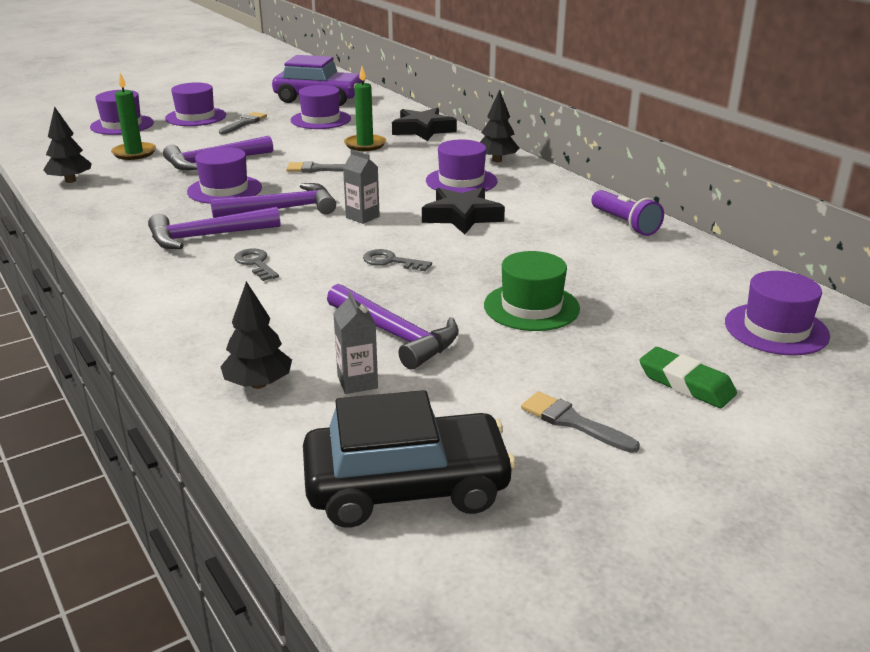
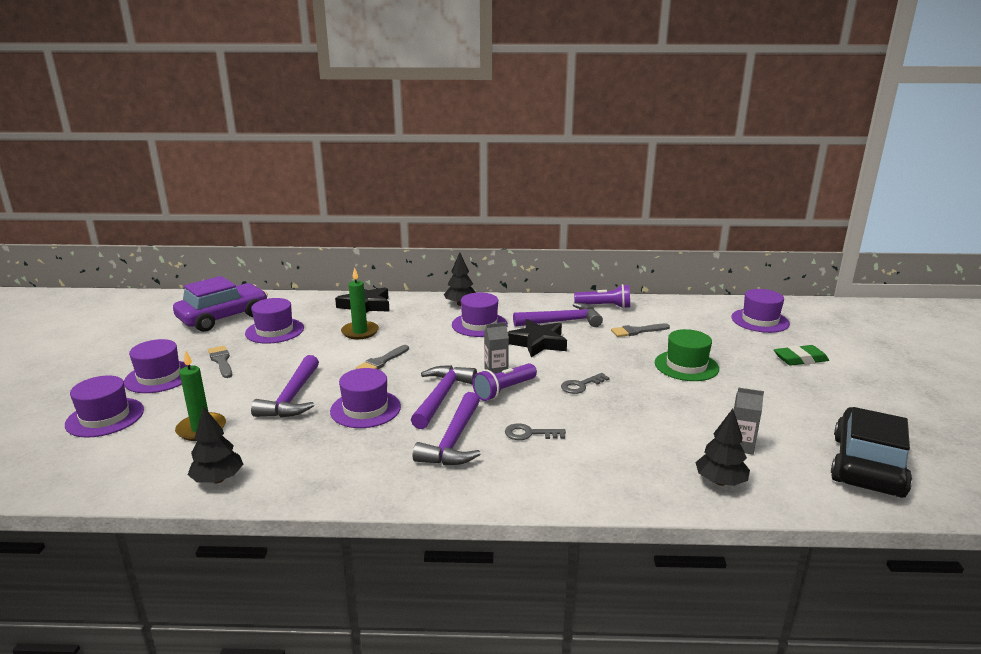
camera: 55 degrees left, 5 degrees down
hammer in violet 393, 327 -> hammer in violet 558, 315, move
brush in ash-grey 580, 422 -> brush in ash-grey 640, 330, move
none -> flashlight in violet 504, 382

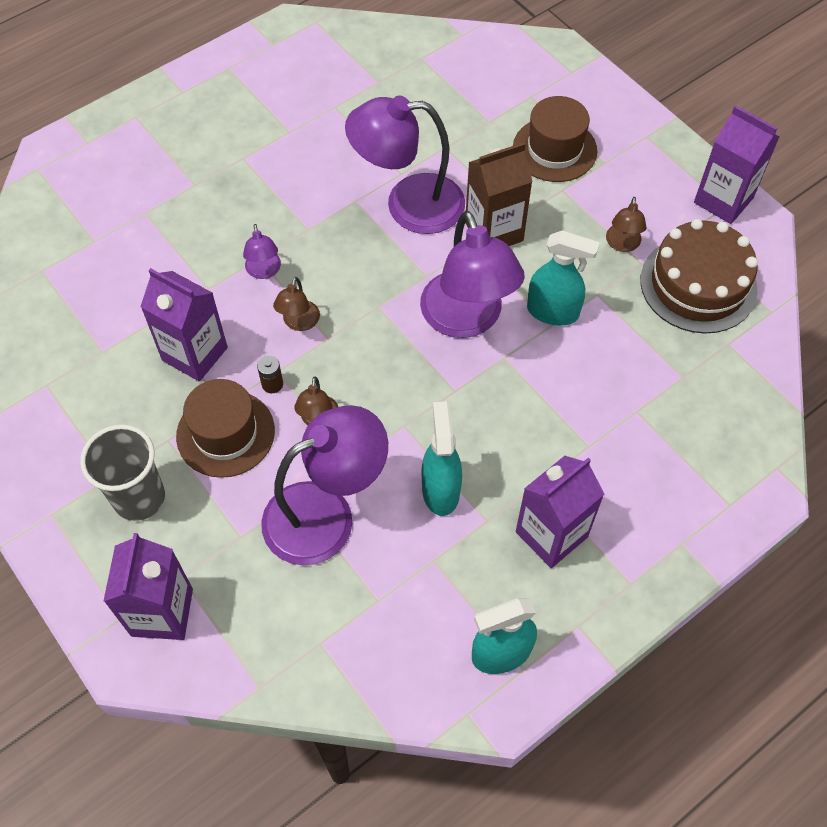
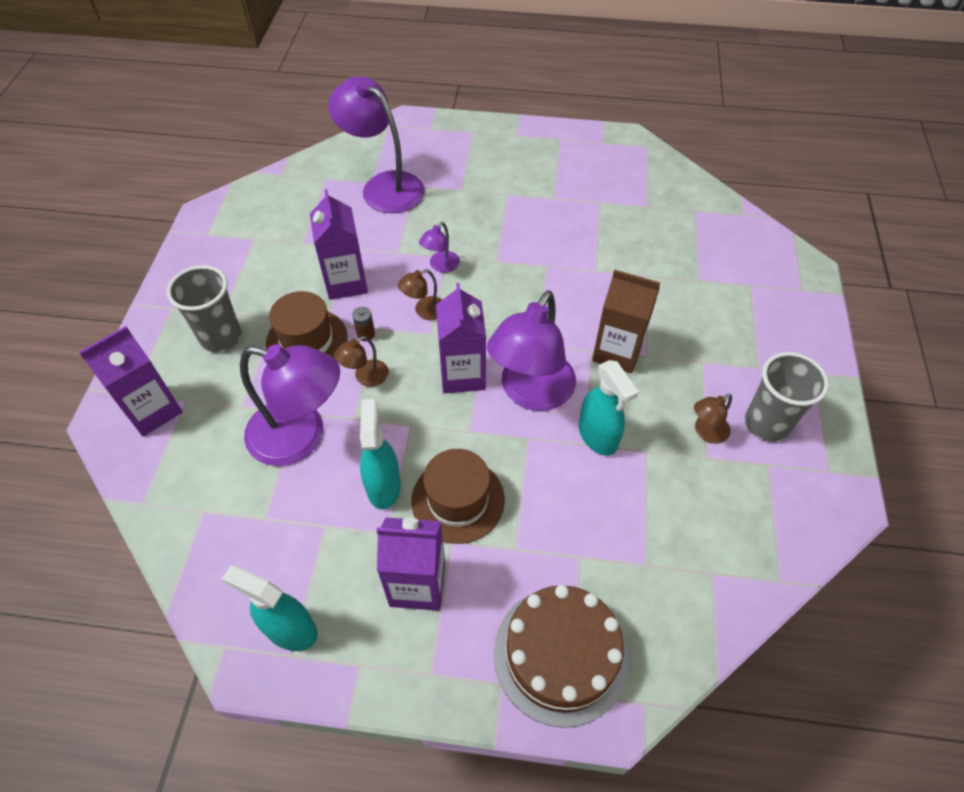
camera: 45 degrees right, 5 degrees down
reading lamp in violet 405, 165 -> reading lamp in violet 376, 144, move
spray bottle in teal 442, 458 -> spray bottle in teal 380, 454, 45 degrees counterclockwise
tall hat in dark brown 555, 139 -> tall hat in dark brown 458, 496, move
gateau in dark brown 699, 276 -> gateau in dark brown 561, 656, move
milk carton in violet 736, 164 -> milk carton in violet 461, 338, move
none -> cup in ash-grey 787, 397

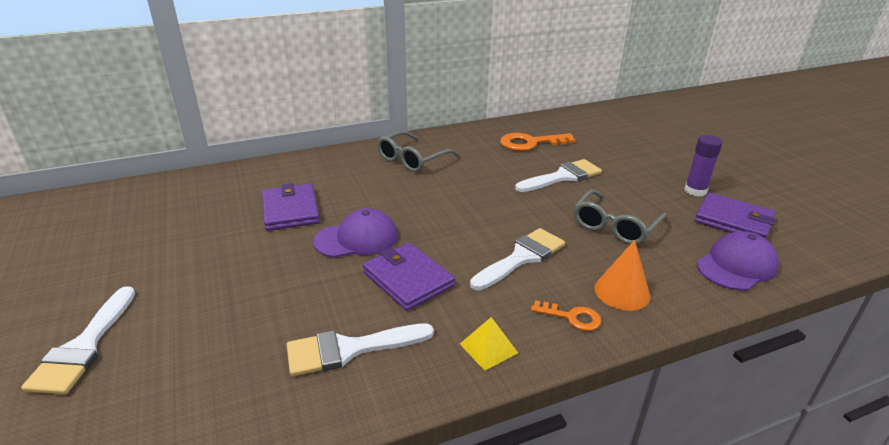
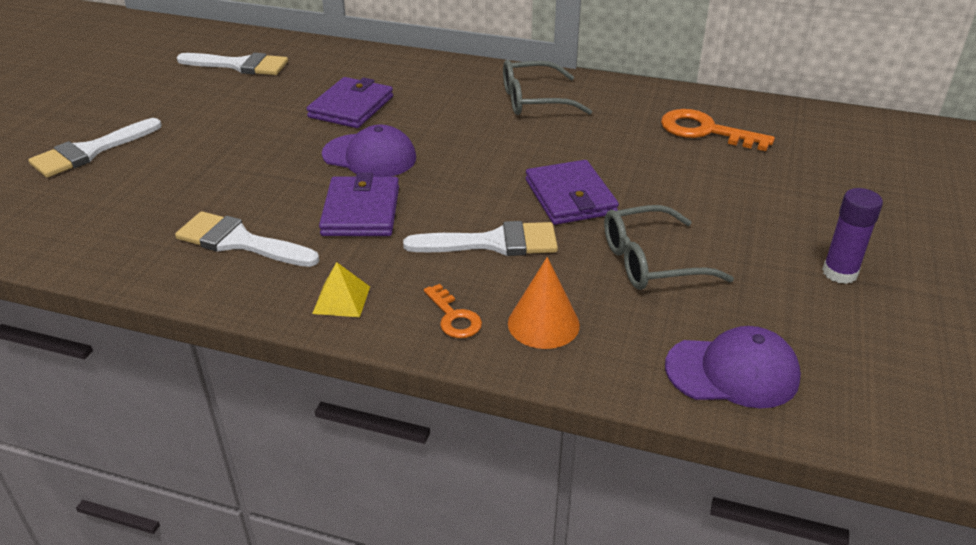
camera: 40 degrees right, 5 degrees up
brush in pure white 558, 175 -> brush in pure white 232, 64, move
wallet in violet 735, 216 -> wallet in violet 572, 192, move

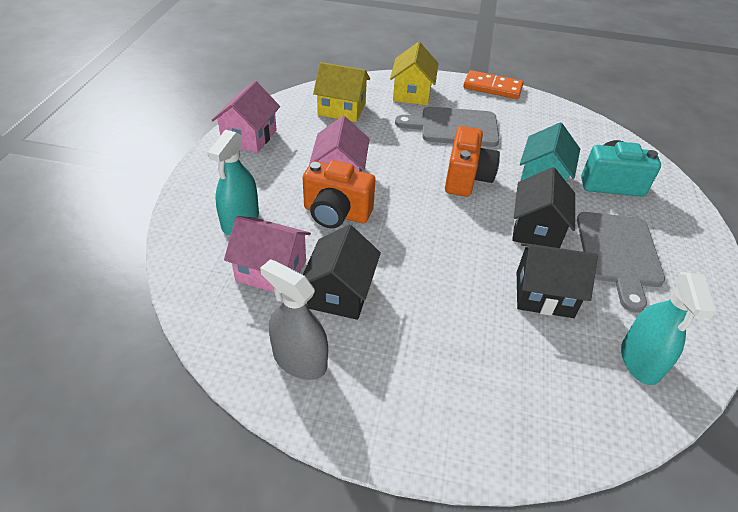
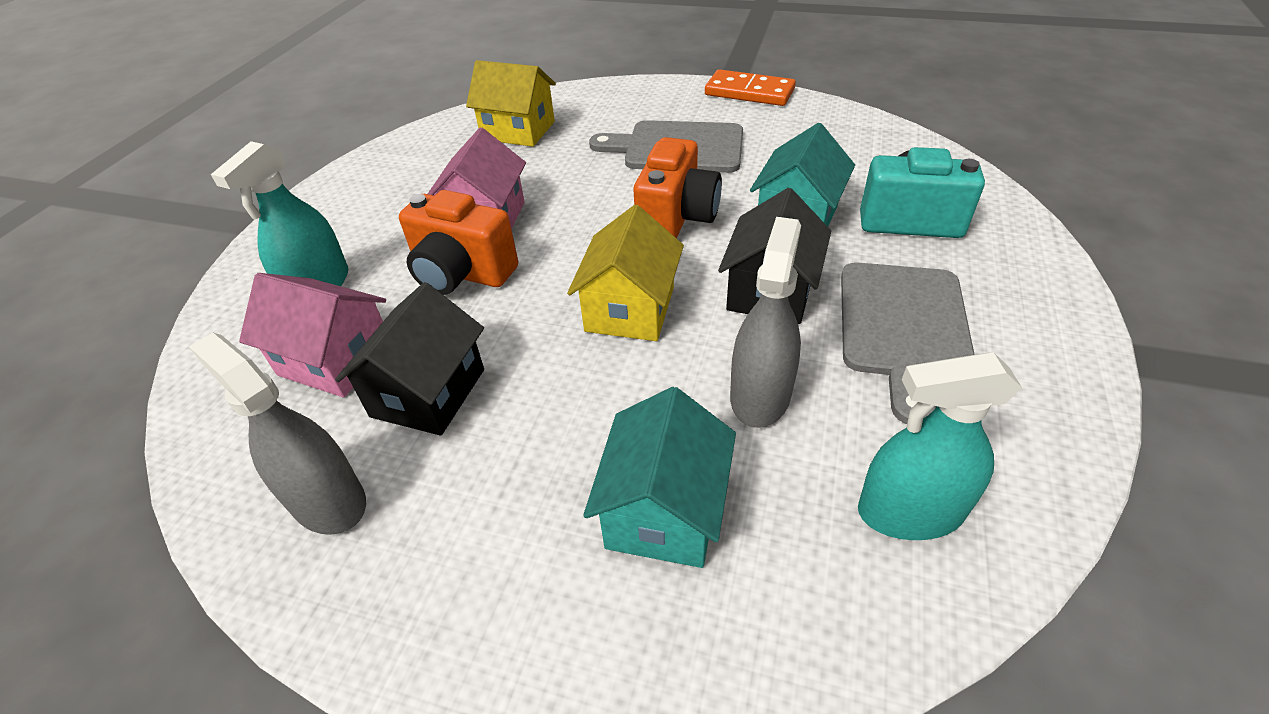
camera: 10 degrees right, 0 degrees up
toy house in rosy 246, 117 -> none
toy house in bright yellow 414, 73 -> toy house in bright yellow 625, 273, move
toy house in ebony 557, 280 -> spray bottle in ash-grey 765, 322
spray bottle in teal 668, 328 -> spray bottle in teal 940, 446, 75 degrees clockwise
none -> toy house in teal 659, 477

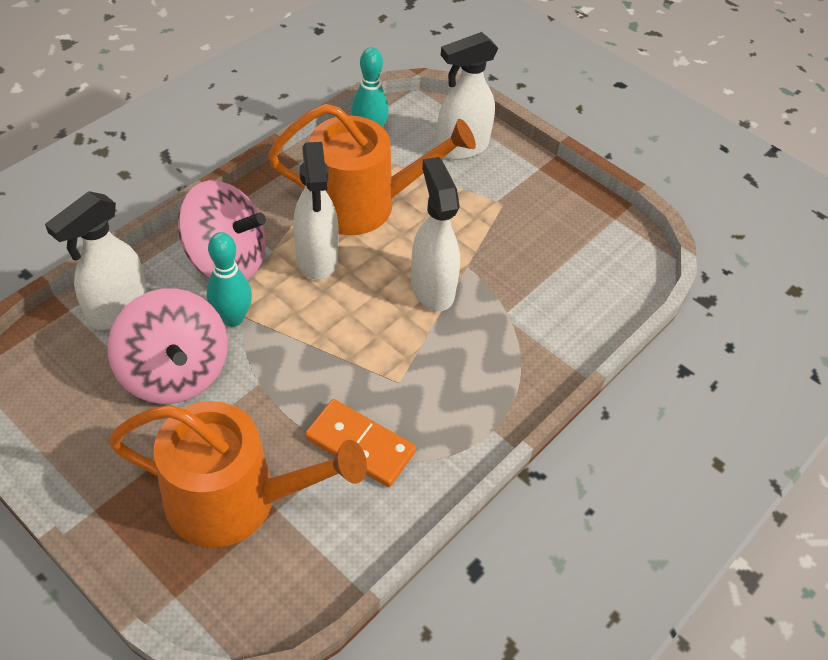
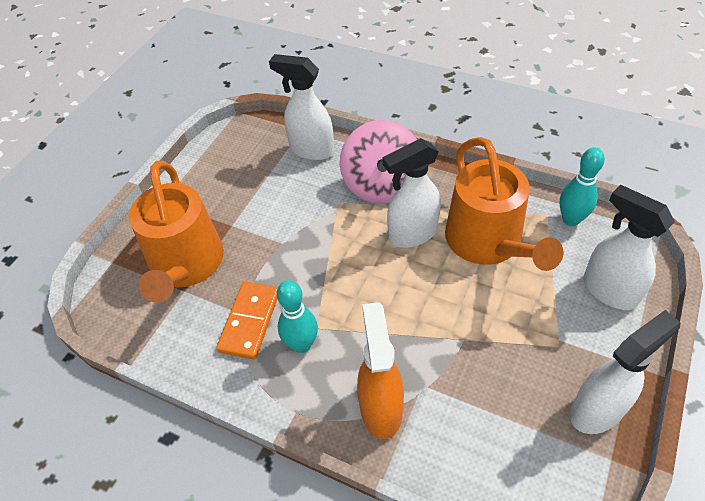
camera: 80 degrees right, 0 degrees up
toy top in rosy 168, 346 -> none
bowling pin in teal 229, 279 -> bowling pin in teal 297, 316, move
spray bottle in pure white 435, 234 -> spray bottle in pure white 625, 372, move
none -> spray bottle in orange-coloured 380, 370

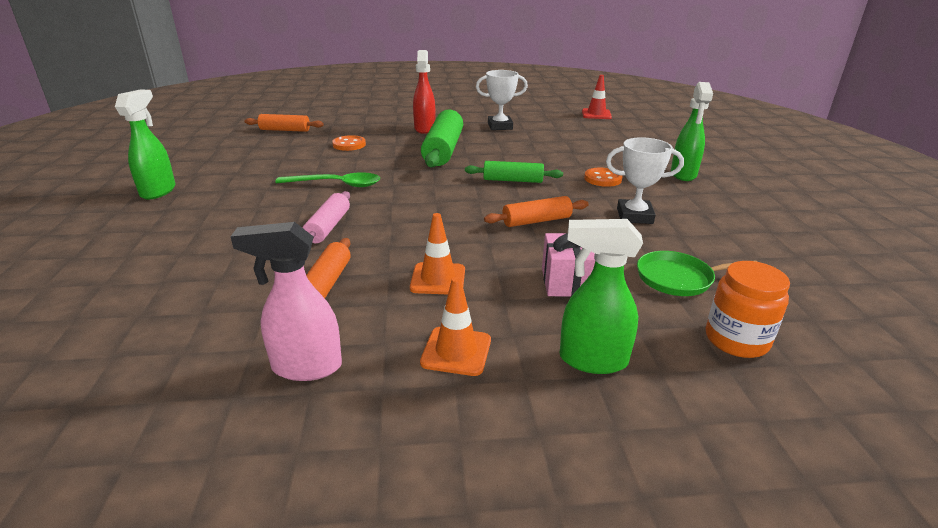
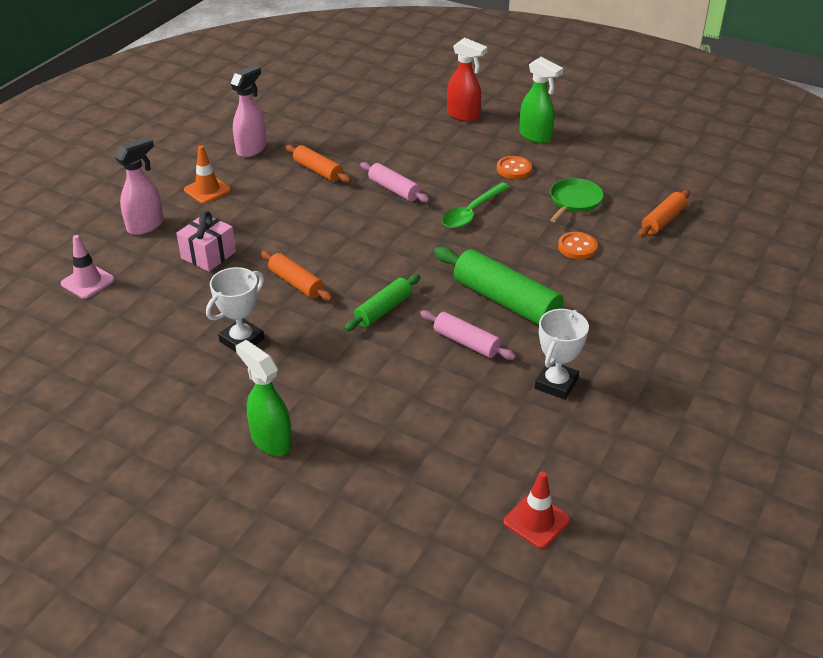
camera: 125 degrees right, 10 degrees up
road cone in orange-coloured 437, 254 -> none
spray bottle in scarlet 424, 92 -> spray bottle in scarlet 467, 79, move
pastry roller in orange-coloured 536, 211 -> pastry roller in orange-coloured 297, 276, 60 degrees counterclockwise
spray bottle in green 601, 296 -> spray bottle in rosy 139, 186
button in orange-coloured 603, 177 -> button in orange-coloured 514, 167, move
pan in green 697, 273 -> pan in green 577, 200, move
jam jar in orange-coloured 748, 309 -> road cone in rosy 87, 267
none -> pastry roller in rosy 468, 335

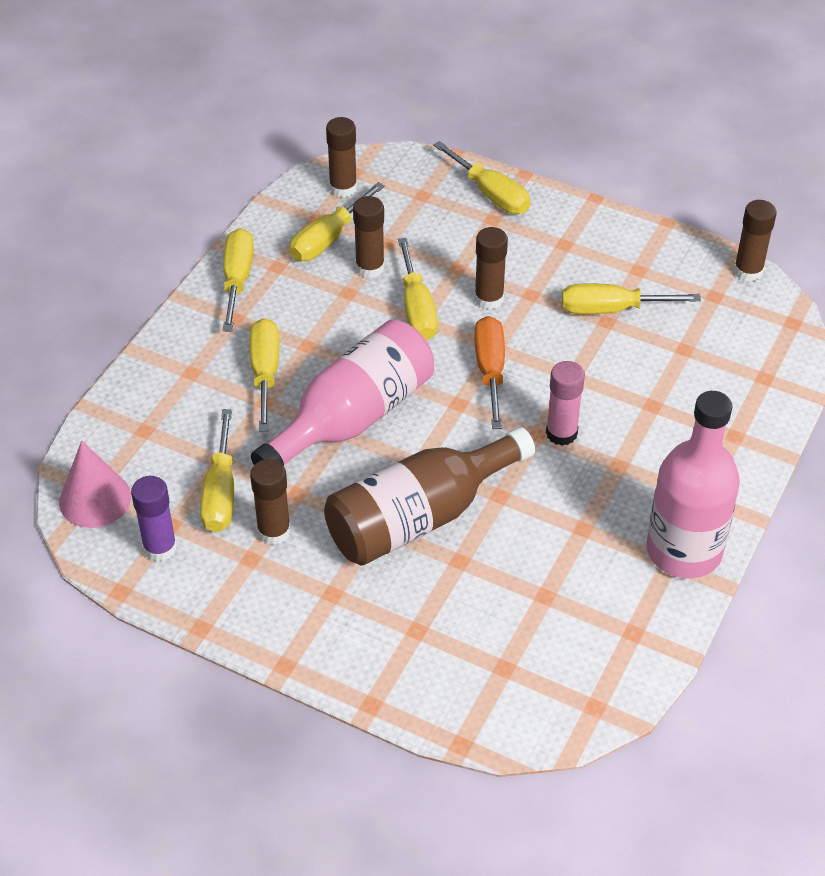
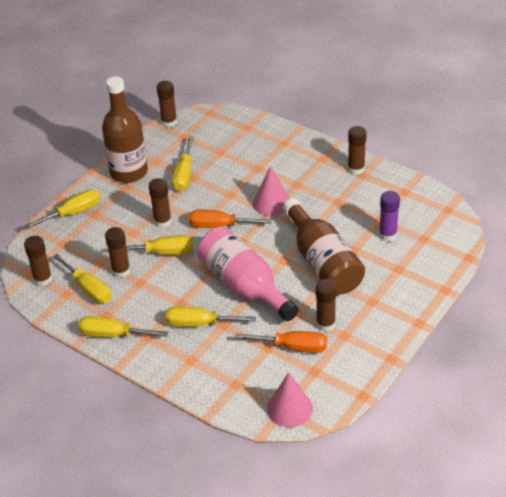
camera: 80 degrees left, 5 degrees down
stick of glue in violet 154, 519 -> stick of glue in violet 389, 216, move
screwdriver in bright yellow 217, 470 -> screwdriver in orange-coloured 281, 342
stick of glue in rosy 565, 403 -> cone shape in rosy 271, 191
drink bottle in rosy 693, 484 -> stick of glue in dark brown 357, 150
none -> drink bottle in dark brown 125, 129

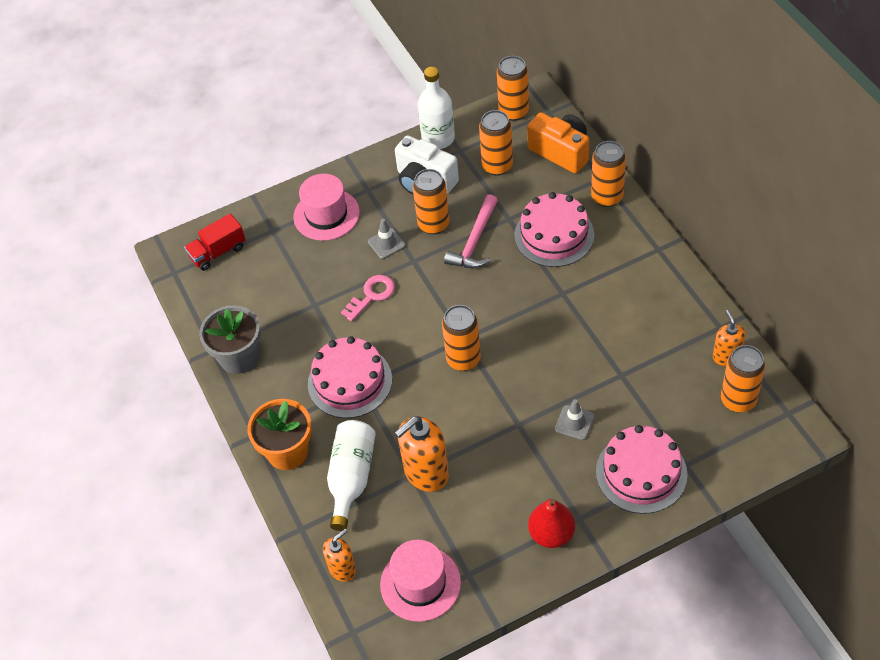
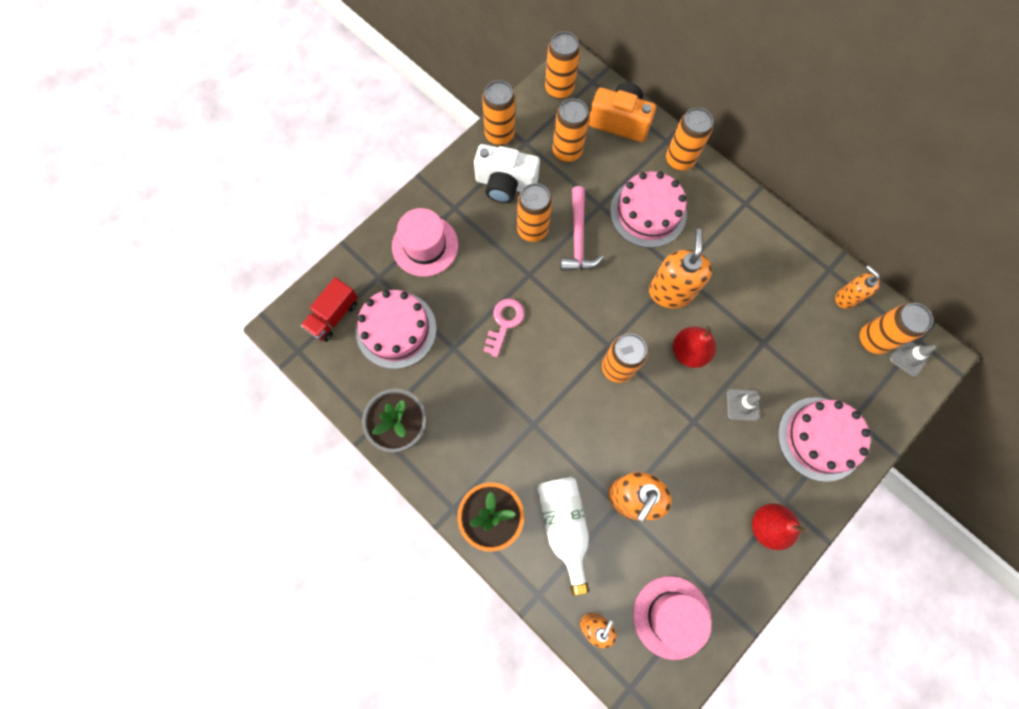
camera: 25 degrees left, 20 degrees up
gateau in rosy 350, 377 -> gateau in rosy 396, 329, move
road cone in ash-grey 387, 239 -> road cone in ash-grey 912, 359, move
drink bottle in pure white 436, 108 -> can in orange-coloured 498, 113
none -> soap pump in orange-coloured 680, 269
none -> pear in scarlet 694, 347

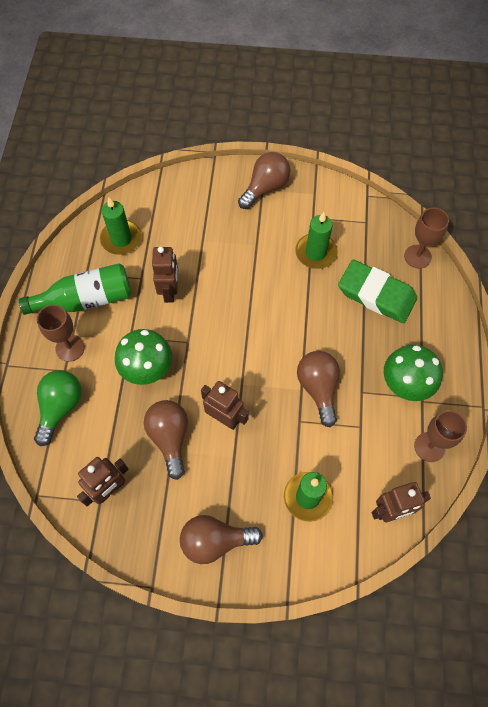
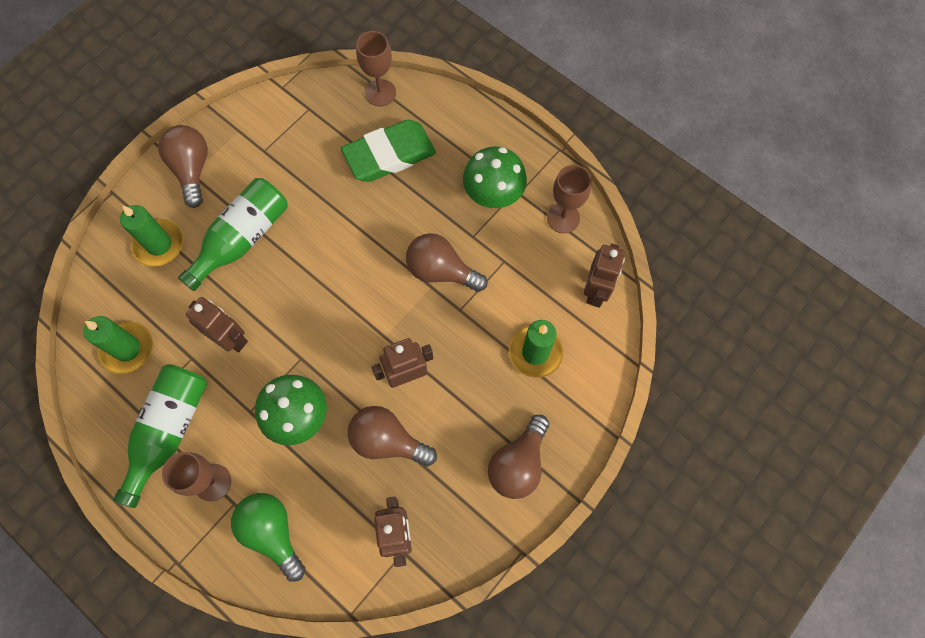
camera: 55 degrees left, 5 degrees up
pillar candle in green 316, 240 -> pillar candle in green 151, 236, move
none -> drink bottle in green 233, 234

